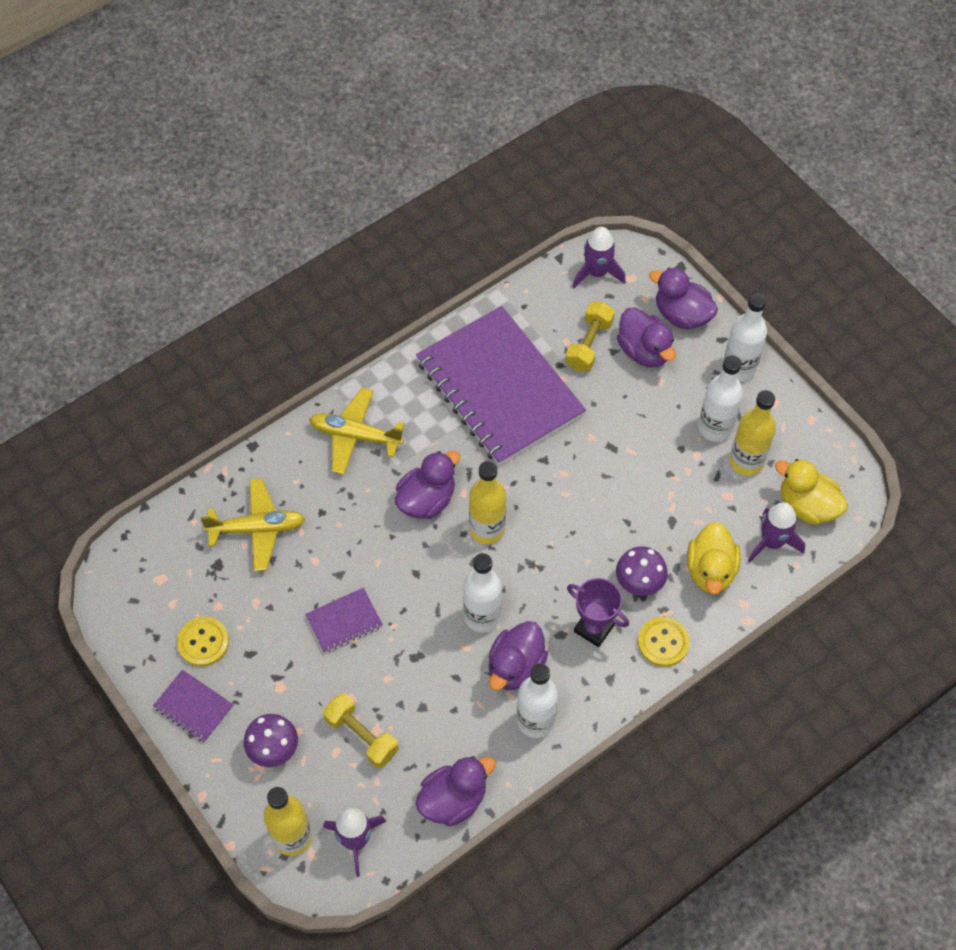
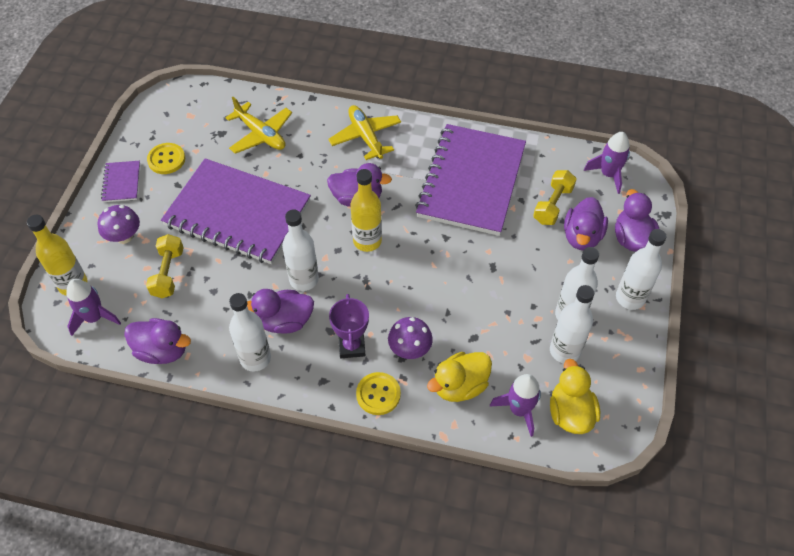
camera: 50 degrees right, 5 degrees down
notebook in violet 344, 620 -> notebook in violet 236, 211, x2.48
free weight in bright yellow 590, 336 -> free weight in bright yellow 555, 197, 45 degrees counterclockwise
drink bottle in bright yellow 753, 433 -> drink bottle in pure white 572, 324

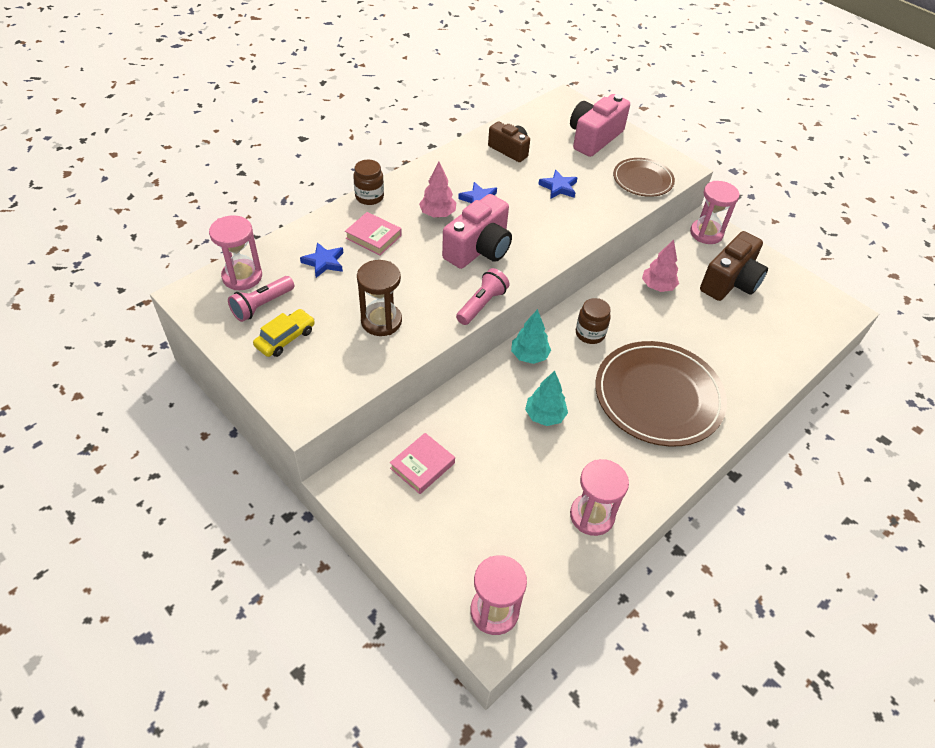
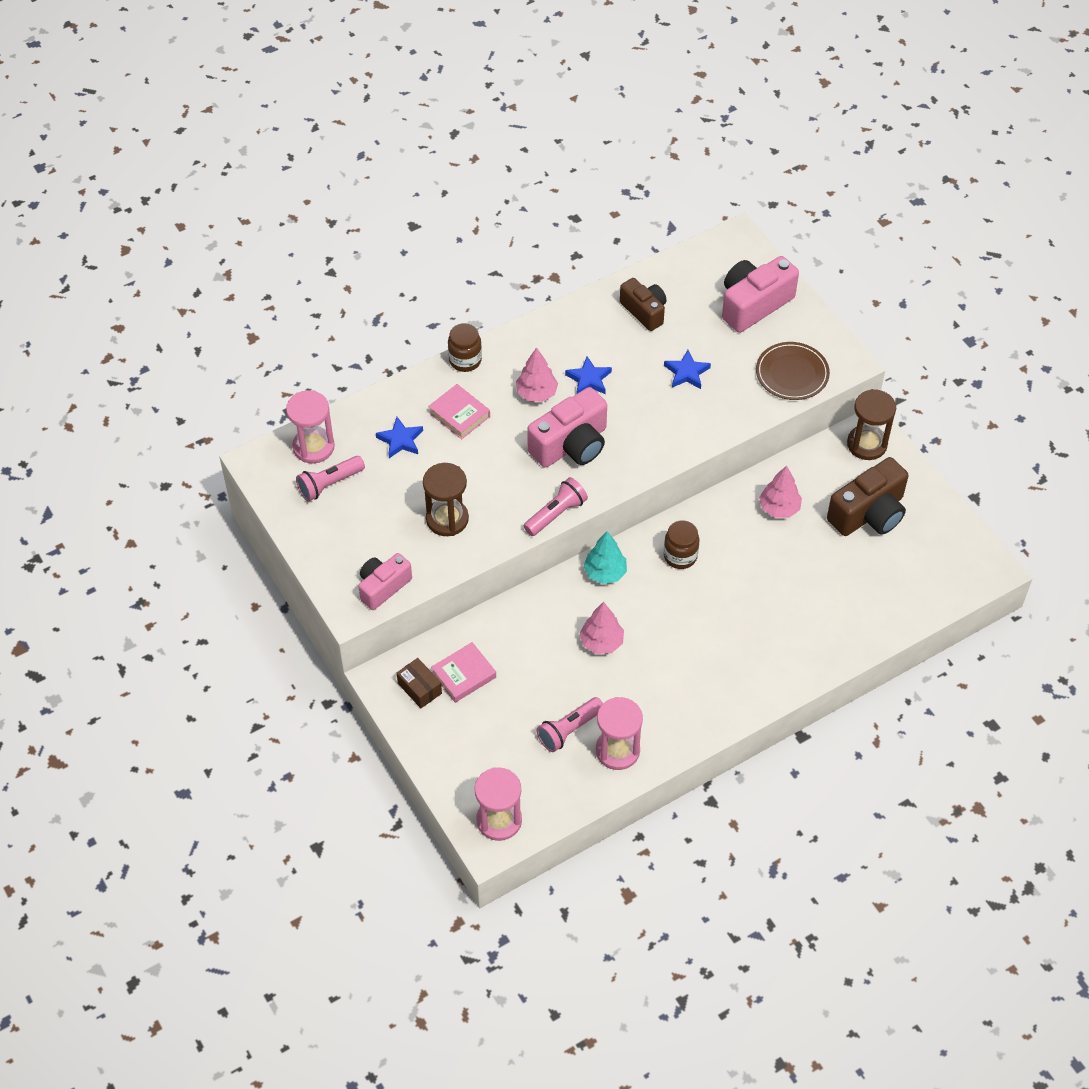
camera: 15 degrees right, 5 degrees up
toy car in bright yellow 284, 333 -> none
toy tree in teal 546, 398 -> toy tree in rosy 601, 628
dinner plate in dark brown 661, 394 -> none
sandglass in rosy 715, 212 -> sandglass in dark brown 871, 424
none -> photo camera in rosy 385, 581
none -> box in dark brown 419, 683
none -> flashlight in rosy 570, 724

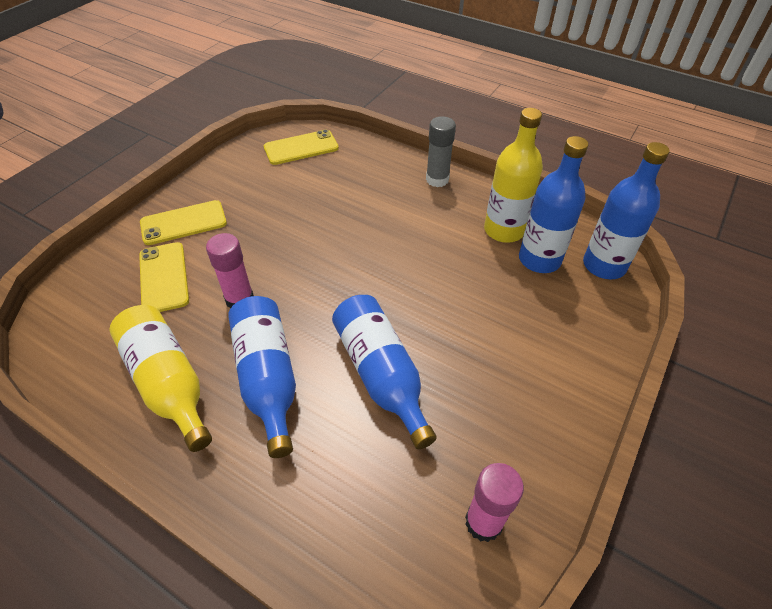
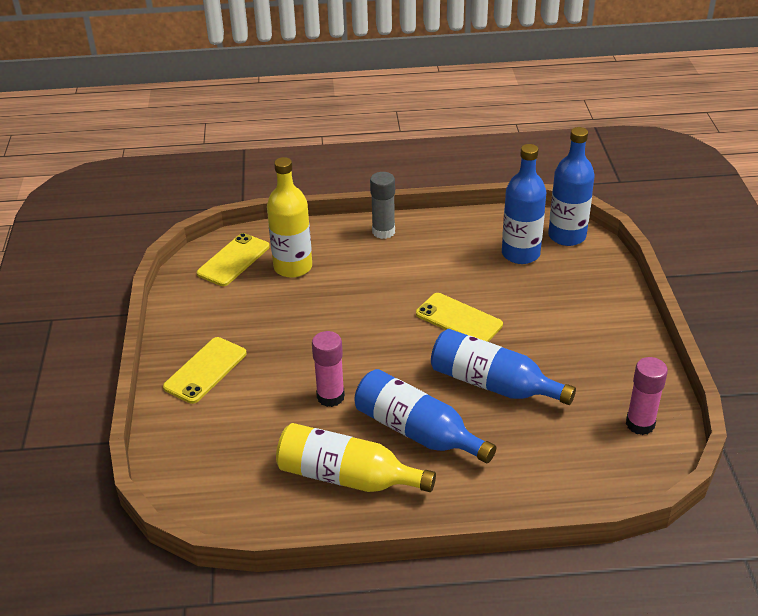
camera: 35 degrees left, 10 degrees down
smartphone in bright yellow 164, 277 -> smartphone in bright yellow 459, 317, move
drink bottle in bright yellow 513, 175 -> drink bottle in bright yellow 289, 217, move

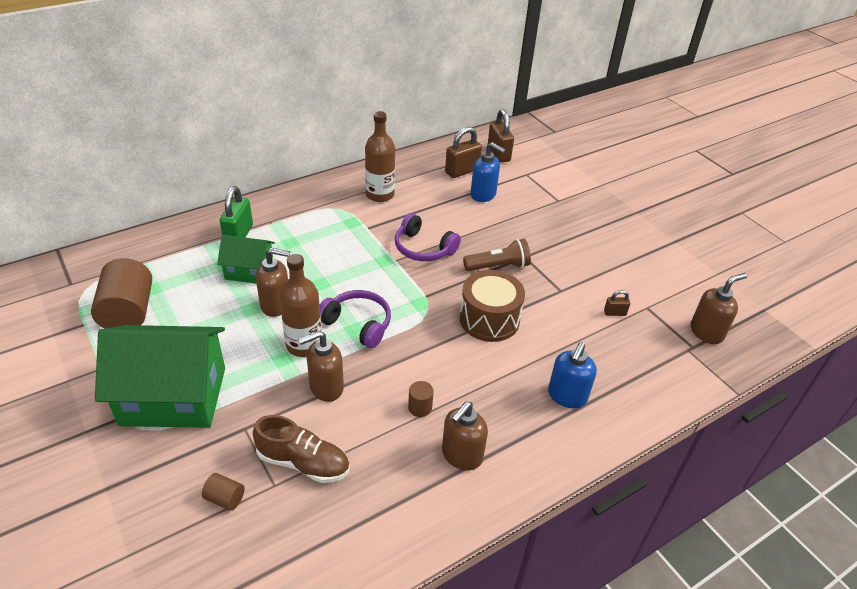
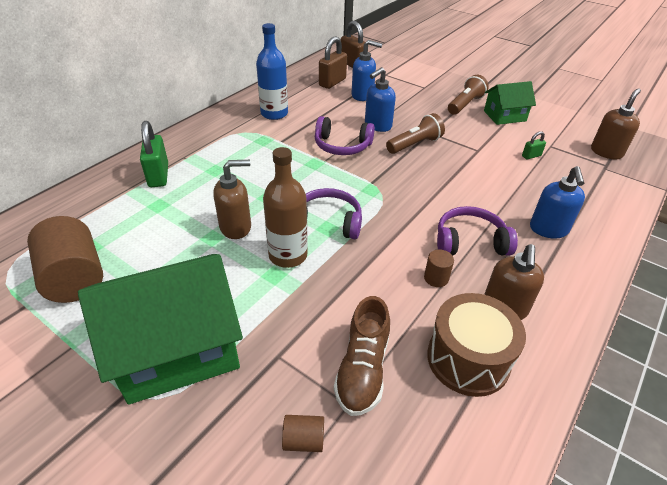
camera: 20 degrees left, 0 degrees up
toy house in green 246, 259 -> toy house in green 510, 103, move
shoe in dark brown 301, 449 -> shoe in dark brown 362, 356, 105 degrees clockwise
soap pump in dark brown 321, 366 -> none
drink bottle in dark brown 380, 156 -> drink bottle in royal blue 272, 71
toy drum in dark brown 492, 306 -> toy drum in dark brown 476, 345, move
lock in dark brown 617, 303 -> lock in green 534, 145
none -> soap pump in royal blue 380, 99
none -> headset in violet 477, 231
none -> flashlight in dark brown 468, 95

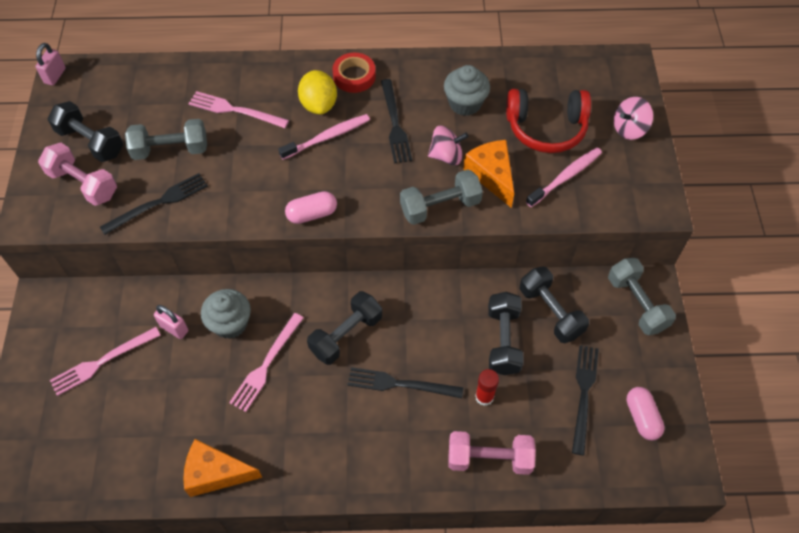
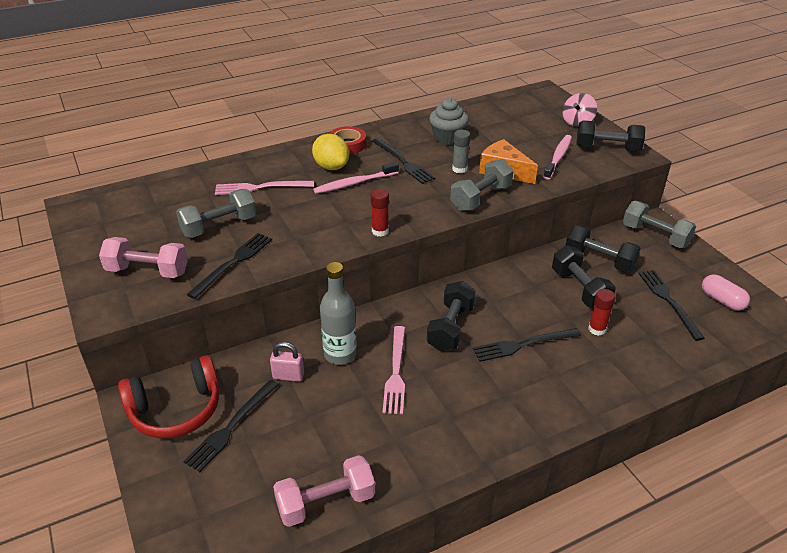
camera: 25 degrees left, 20 degrees down
lock in rosy 50, 64 -> none
free weight in ebony 85, 131 -> free weight in ebony 610, 136, move
dinner fork in rosy 105, 361 -> dinner fork in ebony 231, 426
cheese in orange-coloured 222, 468 -> none
cupcake in ash-grey 226, 314 -> drink bottle in ash-grey 338, 313
dental brush in rosy 324, 137 -> dental brush in rosy 356, 178, 150 degrees counterclockwise
capsule in rosy 311, 207 -> stick of glue in scarlet 380, 212
toy top in rosy 448, 145 -> stick of glue in ash-grey 461, 151
free weight in rosy 492, 453 -> free weight in rosy 324, 491, move
headset in scarlet 548, 121 -> headset in scarlet 168, 396, move

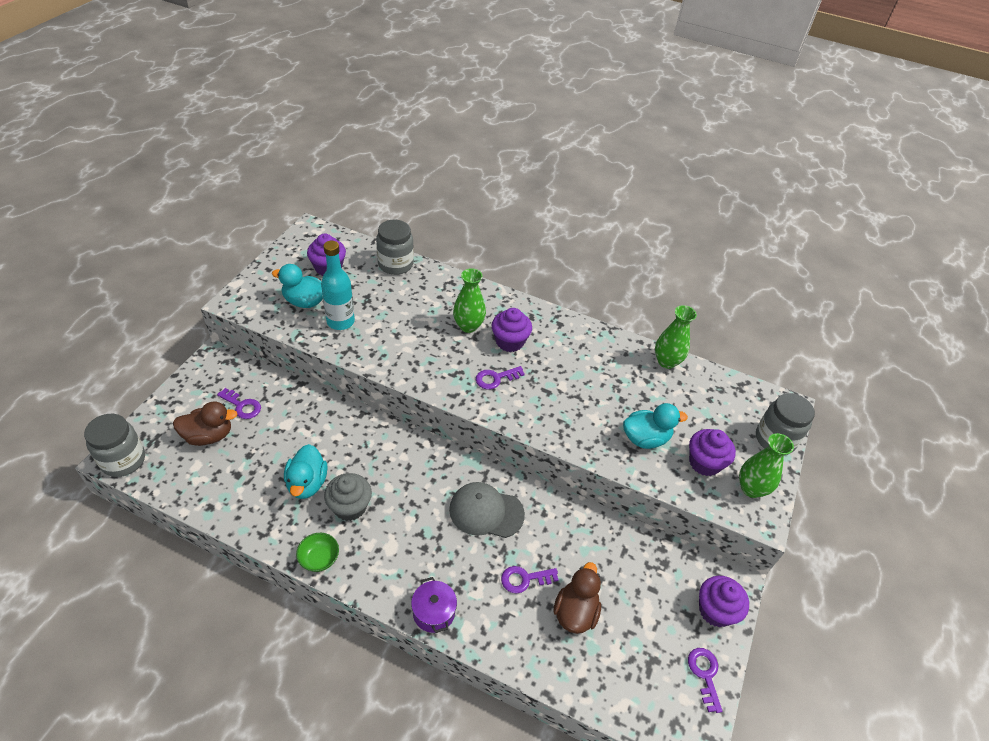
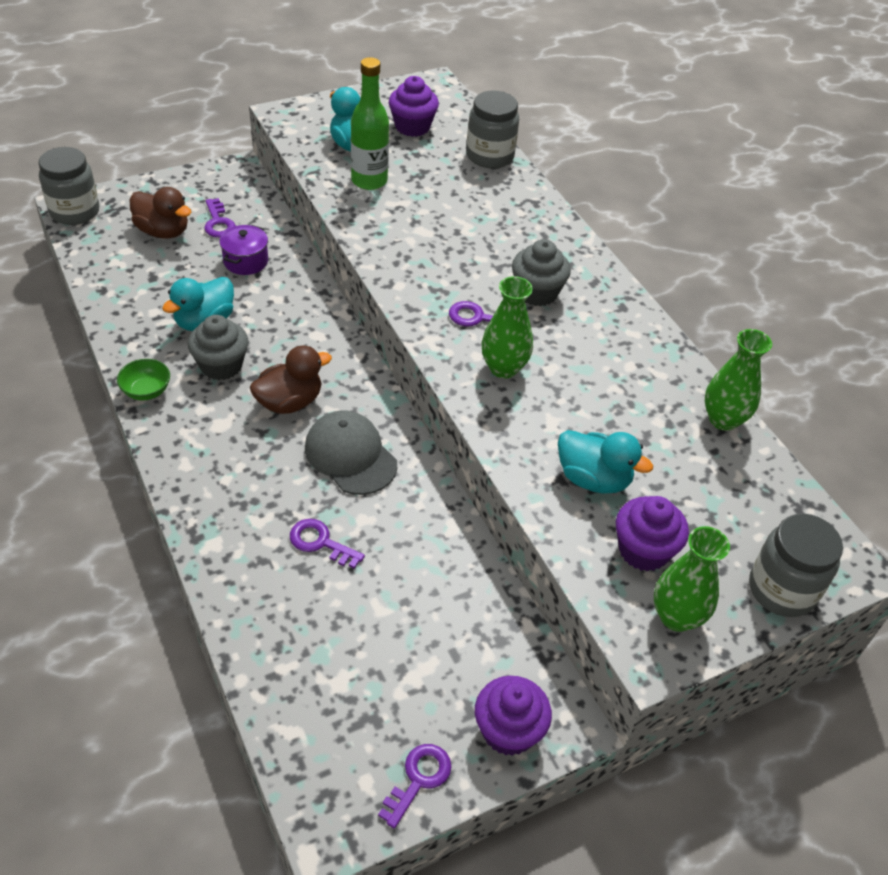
camera: 40 degrees right, 0 degrees up
drink bottle in teal 338, 285 -> drink bottle in green 370, 123
cooking pot in violet 434, 605 -> cooking pot in violet 243, 250, move
tall vase in green 469, 300 -> tall vase in green 507, 327, move
cupcake in violet 512, 330 -> cupcake in ash-grey 541, 272
rubber duck in dark brown 577, 598 -> rubber duck in dark brown 291, 380, move

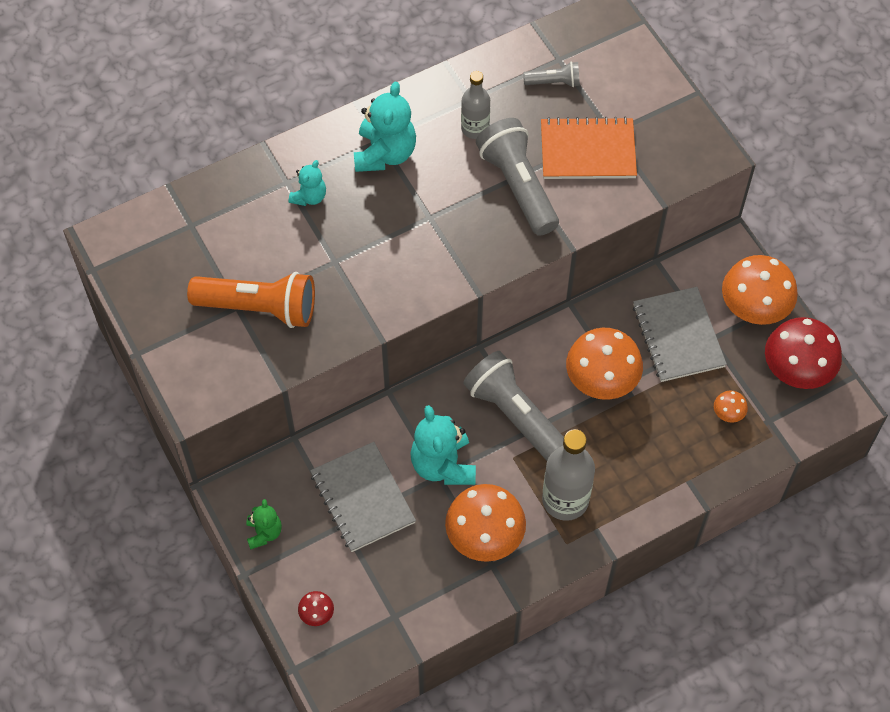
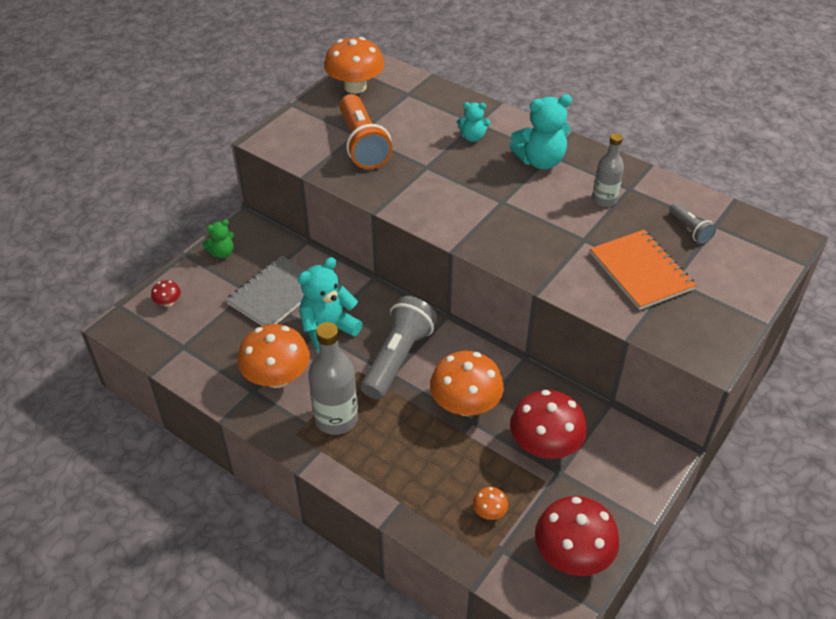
camera: 65 degrees right, 15 degrees down
flashlight in ash-grey 517, 177 -> none
notebook in ash-grey 680, 334 -> toadstool in scarlet 548, 424
toadstool in orange-coloured 760, 290 -> toadstool in orange-coloured 354, 65, move

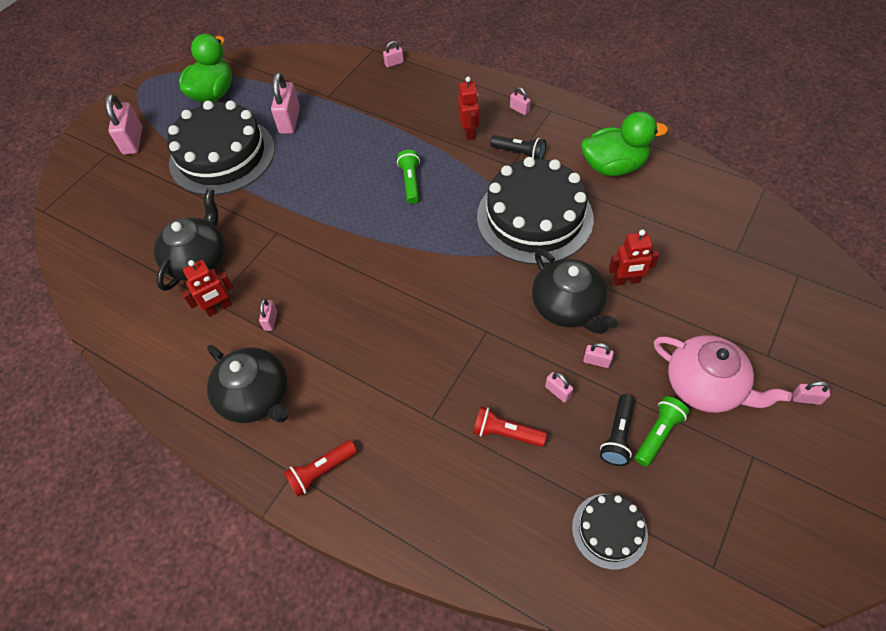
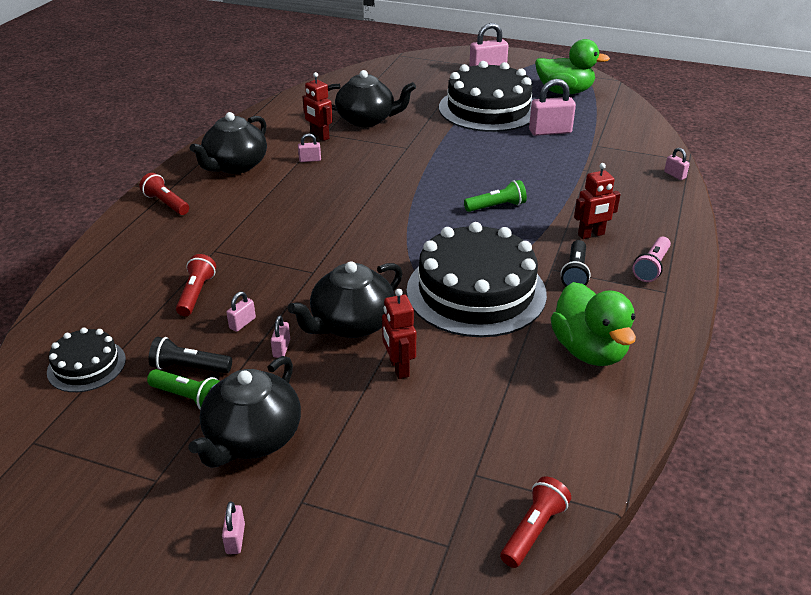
camera: 75 degrees right, 20 degrees down
lock in rosy 520, 101 -> flashlight in rosy 651, 259
teapot in rosy 723, 374 -> teapot in ebony 244, 412
none -> flashlight in scarlet 535, 522

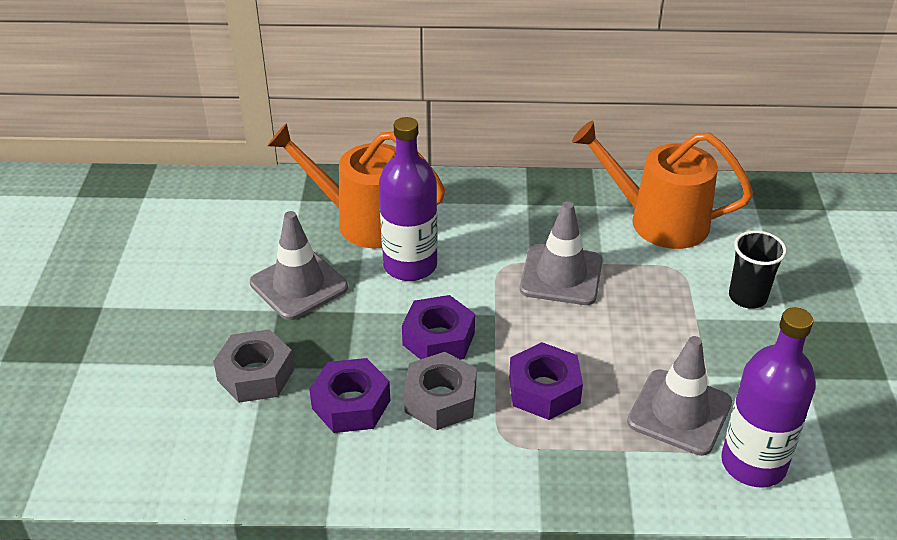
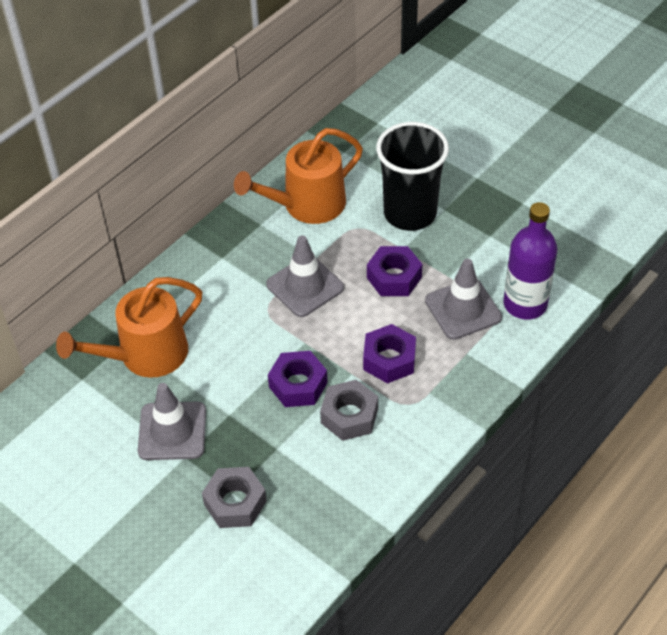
camera: 50 degrees left, 10 degrees up
hex nut in violet 349, 395 -> hex nut in violet 394, 271, move
drink bottle in violet 408, 199 -> none
cup in ebony 758, 270 -> cup in ebony 412, 176, x1.87

